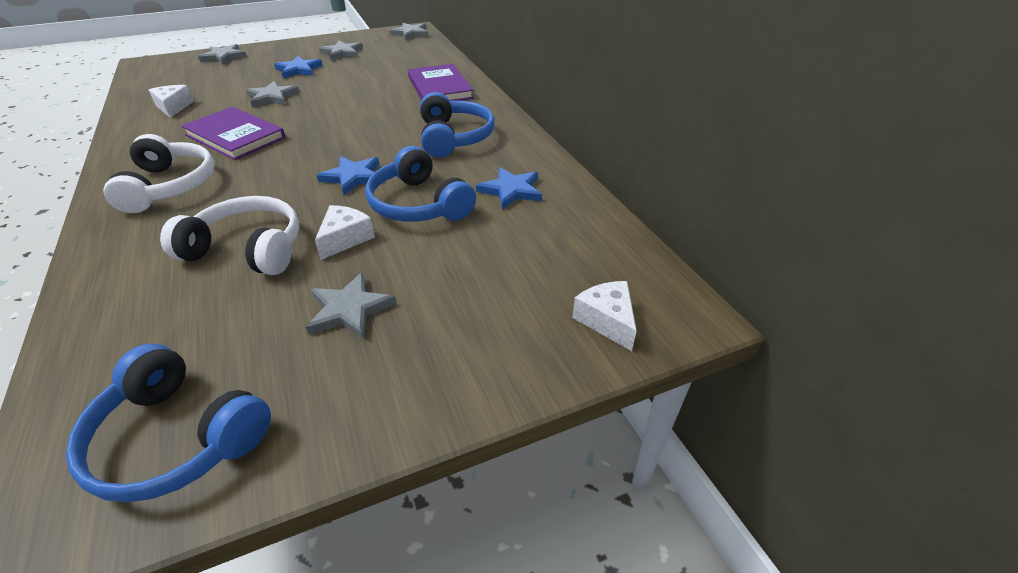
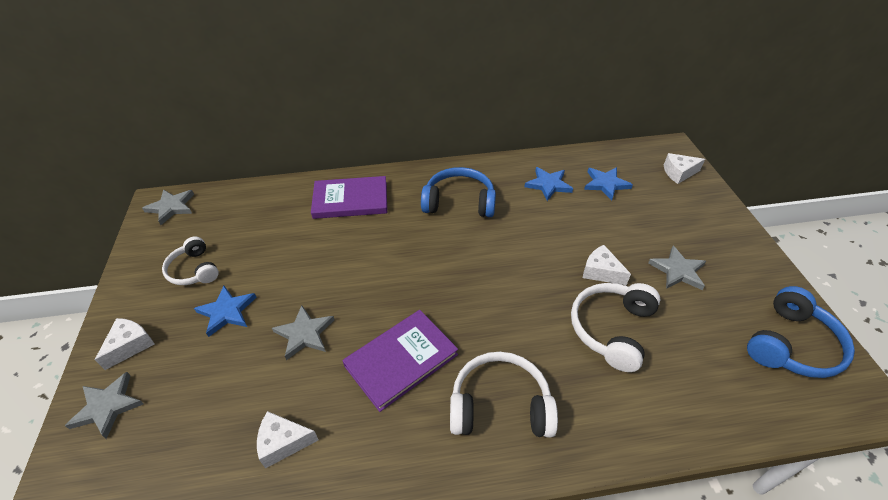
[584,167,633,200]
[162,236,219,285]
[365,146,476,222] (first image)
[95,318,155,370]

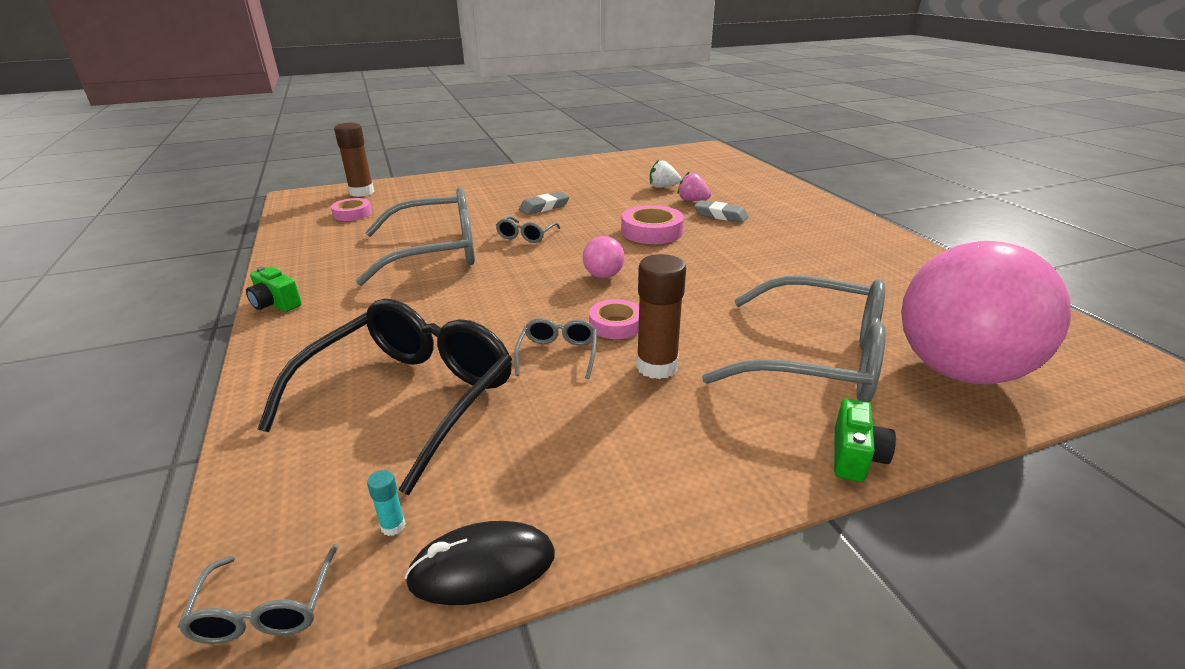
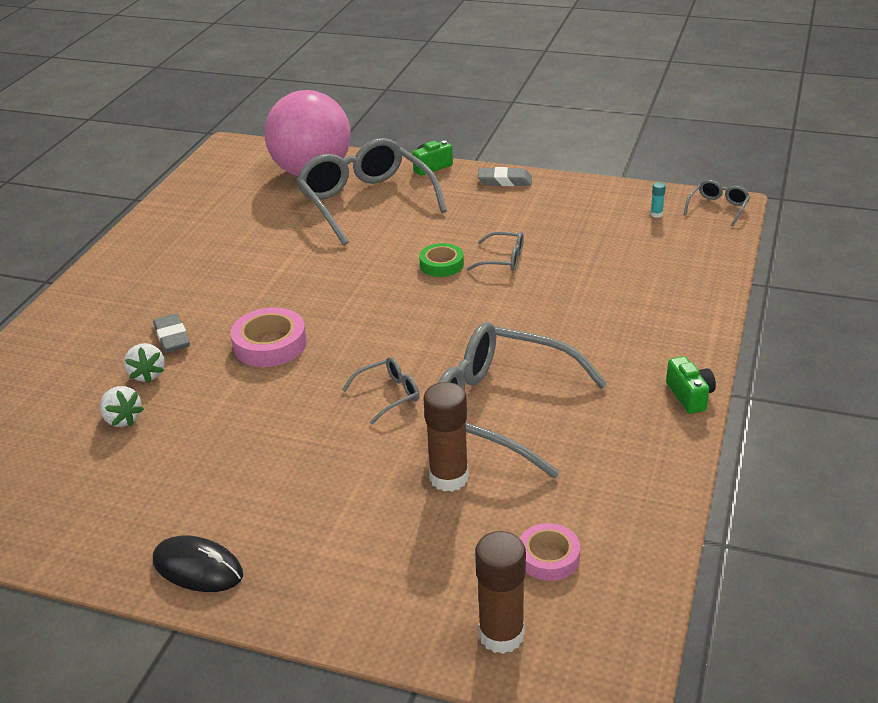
[258,298,512,495] (first image)
[153,535,243,592]
[467,231,524,271]
[478,167,532,186]
[583,236,625,278] (first image)
[419,243,464,277]
[423,382,468,492]
[124,343,165,383]

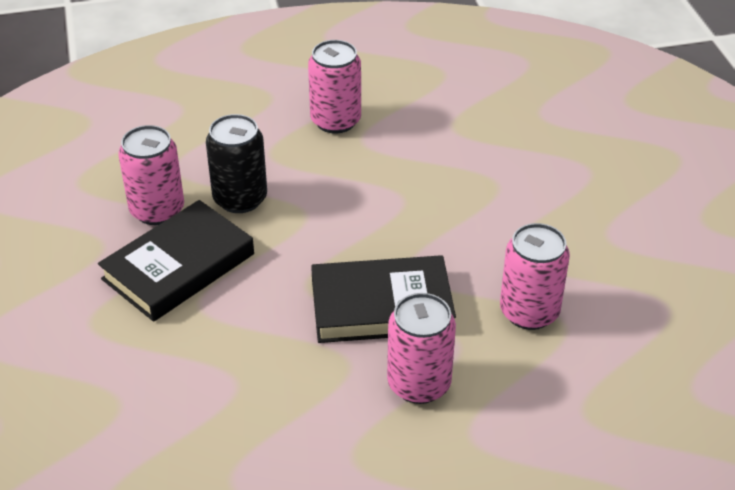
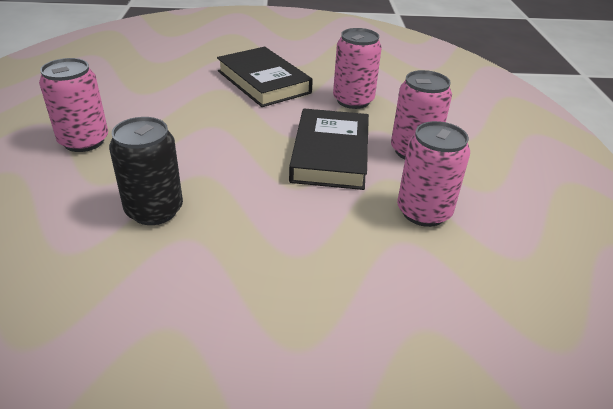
[217,46,313,107]
[397,121,470,227]

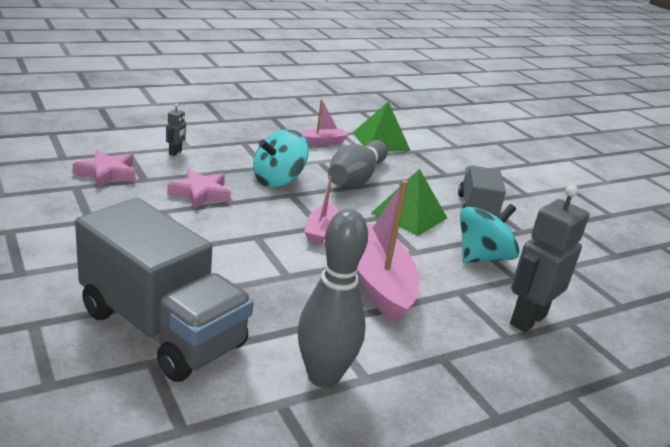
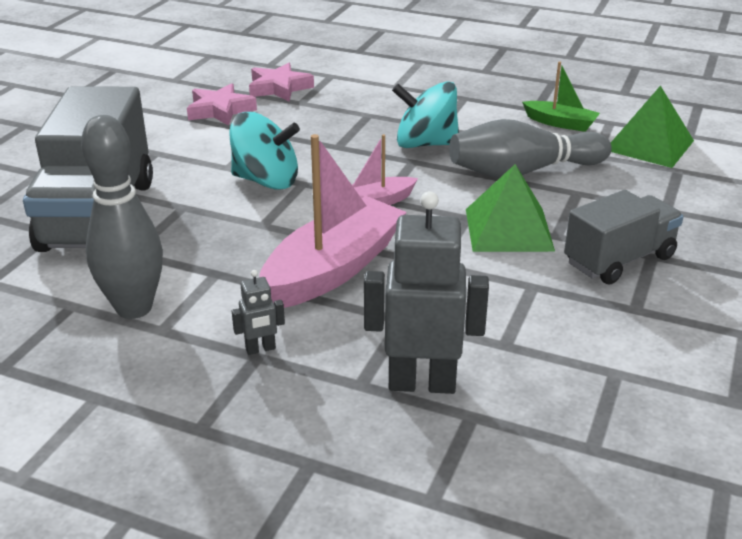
[232,270,285,355]
[187,83,257,126]
[522,61,600,132]
[229,112,300,190]

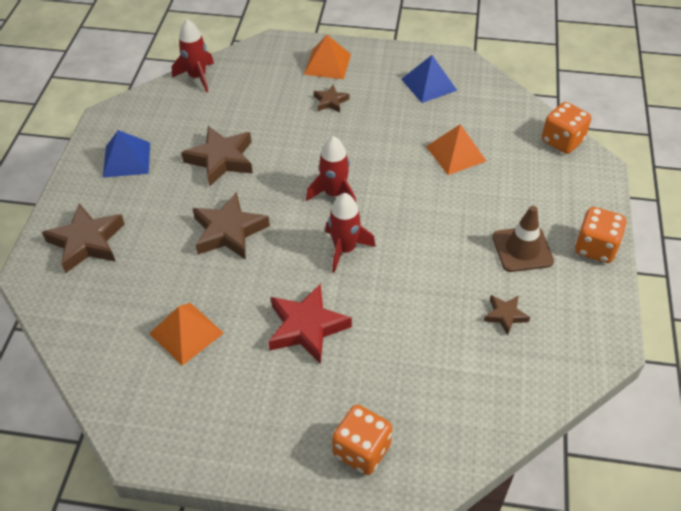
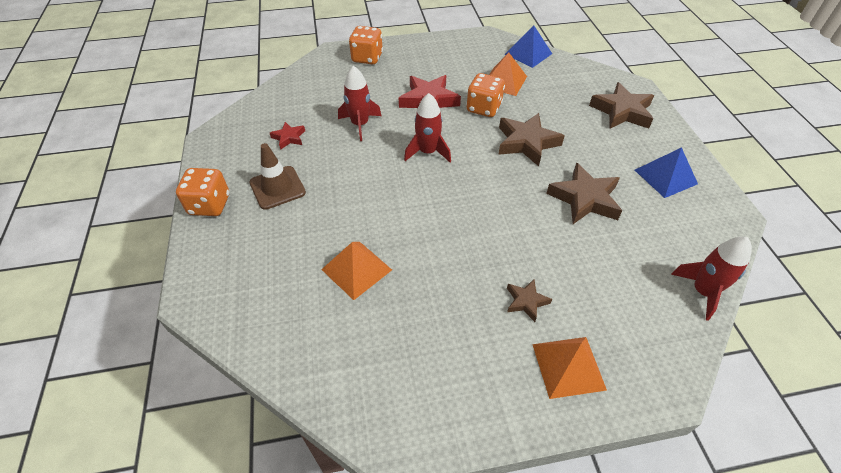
[338,66,381,141]
[505,26,552,68]
[270,122,305,150]
[466,73,505,117]

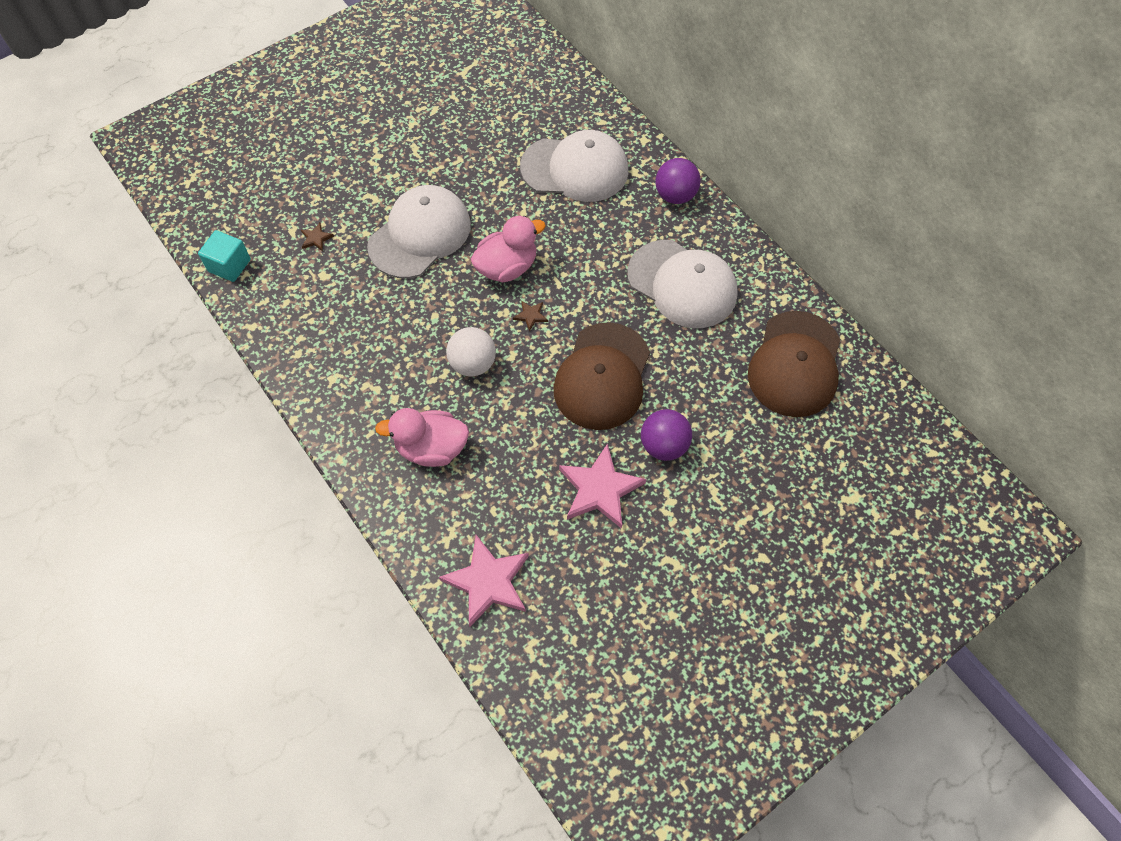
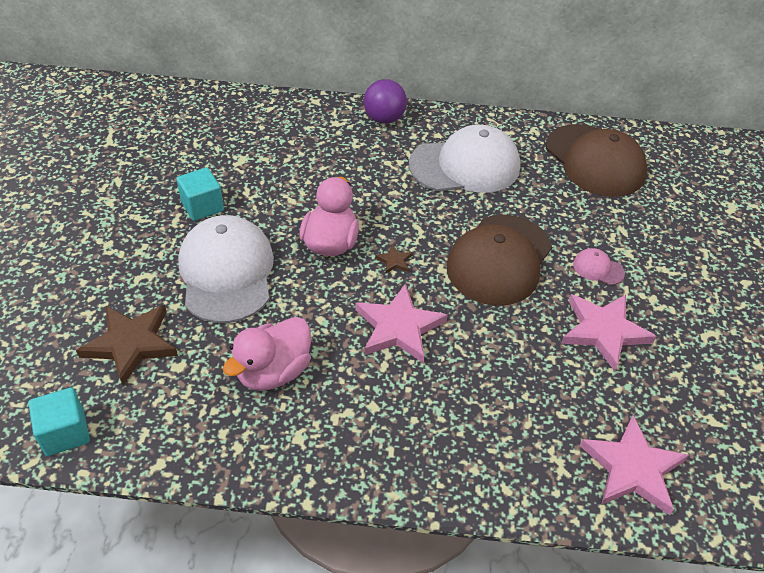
[76,305,178,386]
[223,317,311,391]
[355,284,448,363]
[520,130,629,202] (first image)
[446,214,552,306]
[573,248,625,285]
[176,167,224,221]

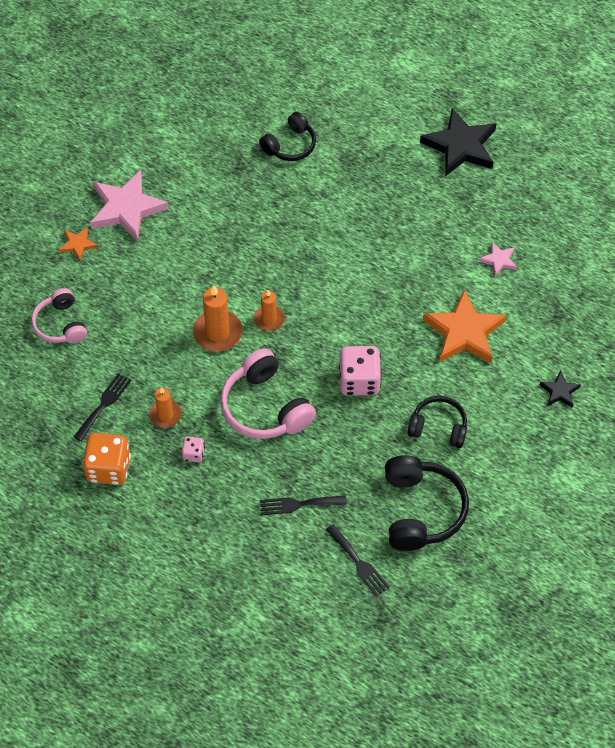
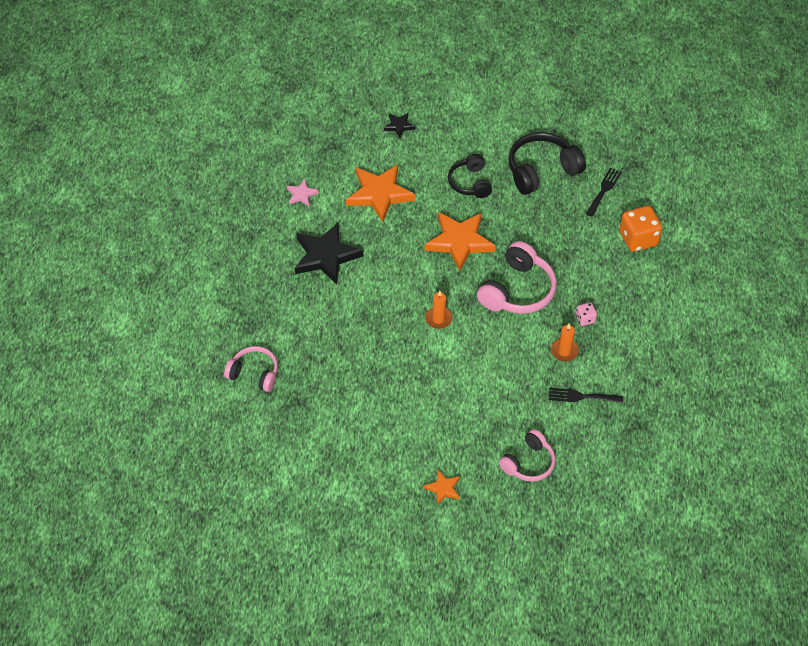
[619,206,662,252]
[90,170,169,242] (first image)
[193,285,243,352] (first image)
[224,346,278,392]
[260,495,346,515] (first image)
[425,212,496,271]
[295,223,363,285]

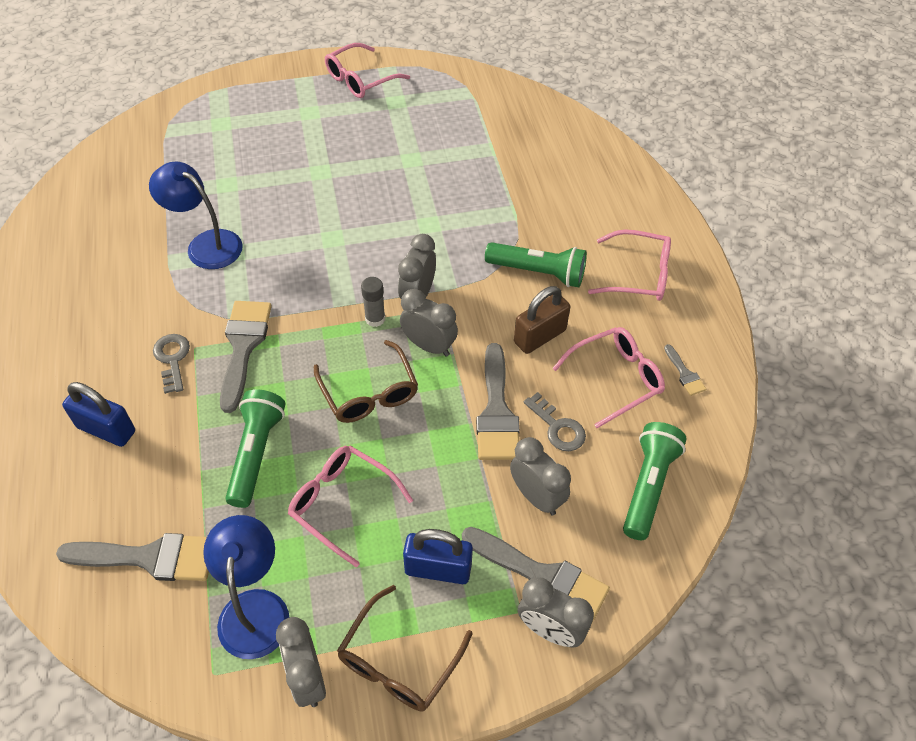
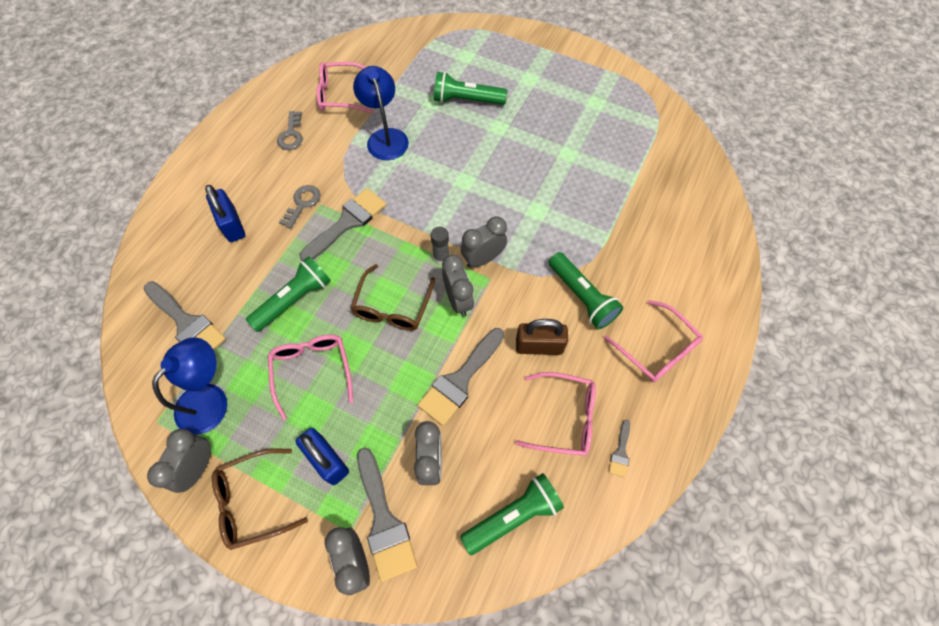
[317,62,373,114]
[277,111,303,150]
[434,72,507,105]

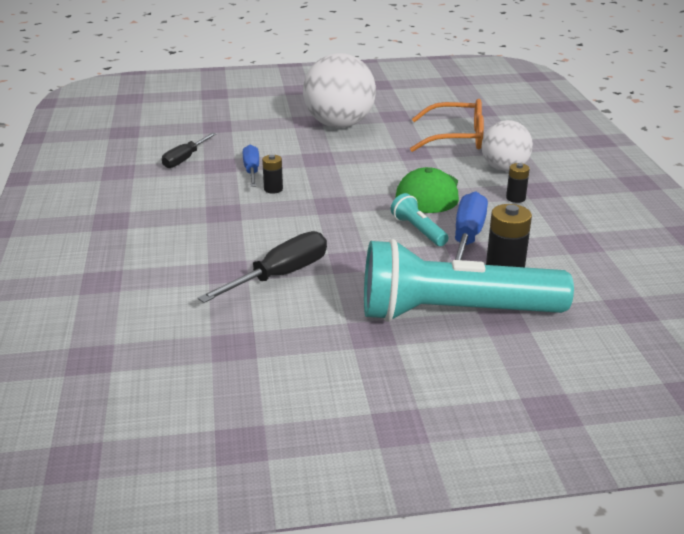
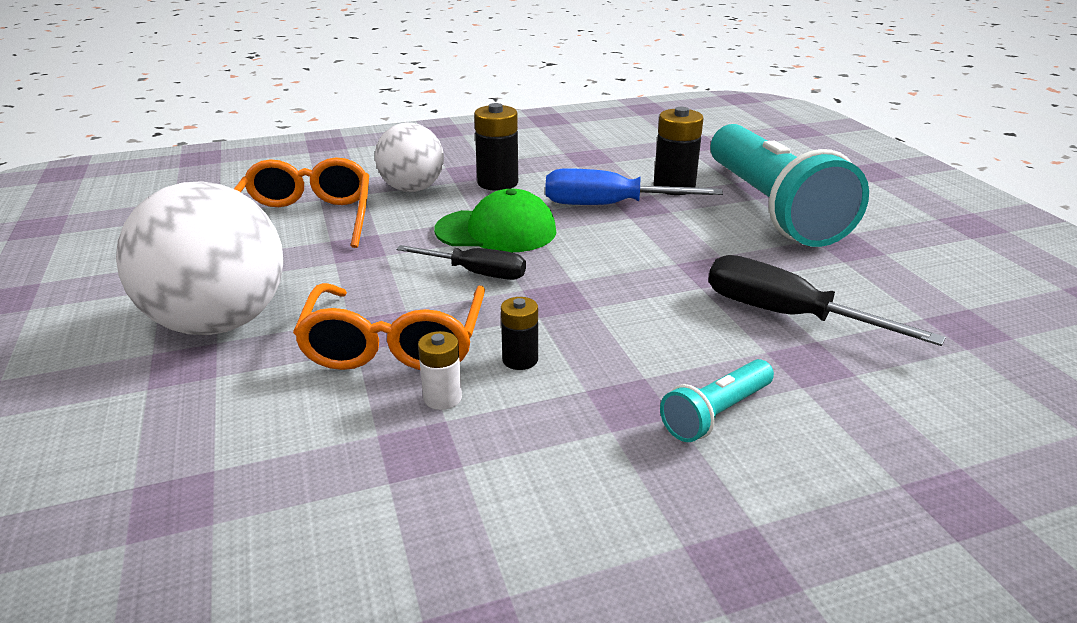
[396,245,526,280]
[418,331,462,410]
[660,359,774,442]
[474,103,518,191]
[293,283,485,370]

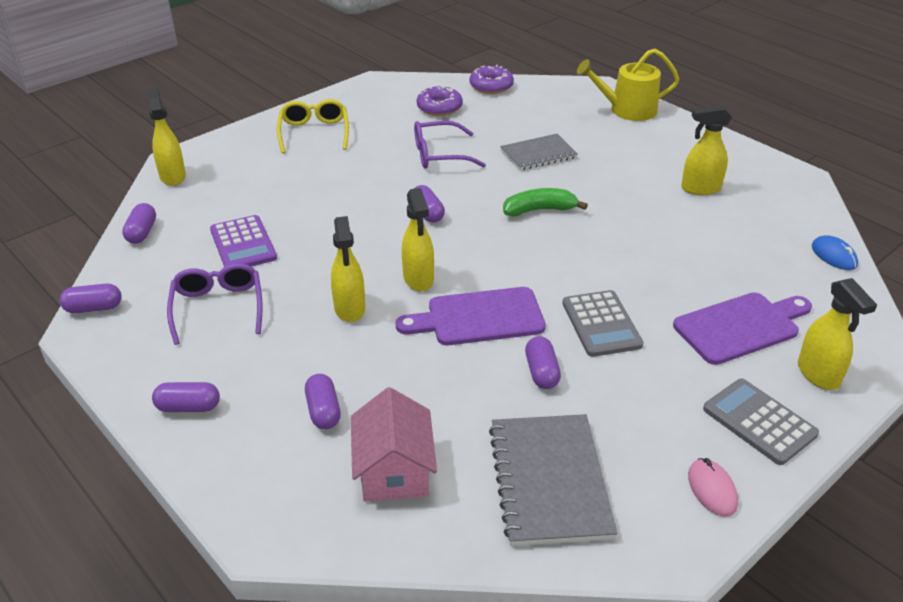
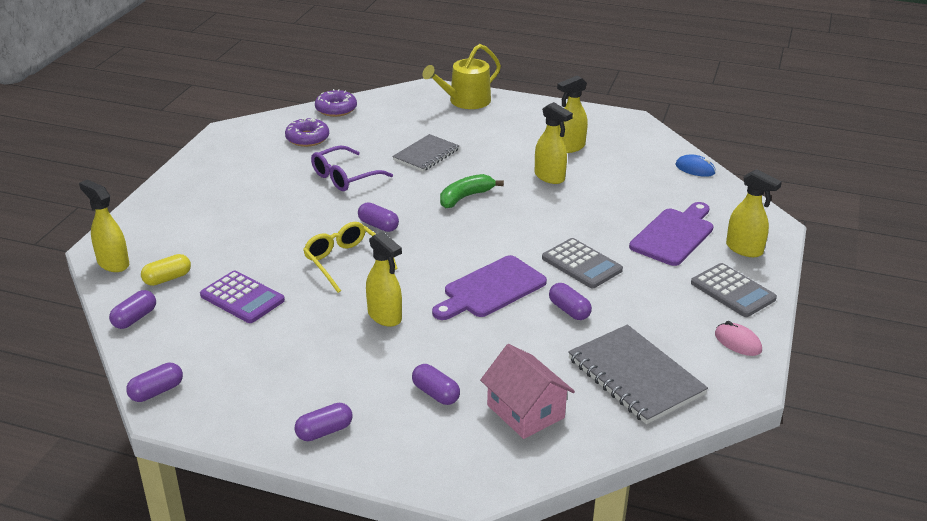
[109,290,156,329]
[167,263,262,345] (first image)
[303,222,398,293]
[535,102,573,184]
[691,263,777,317]
[141,254,191,286]

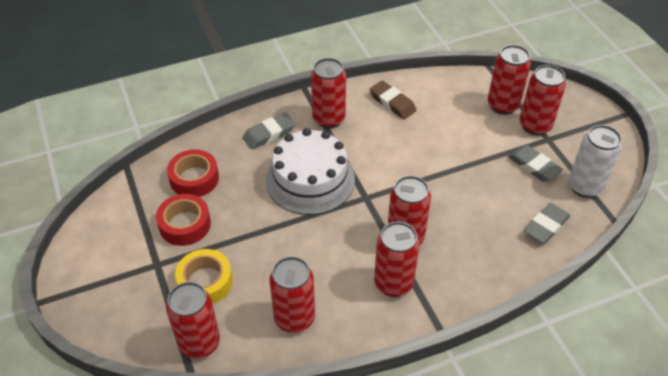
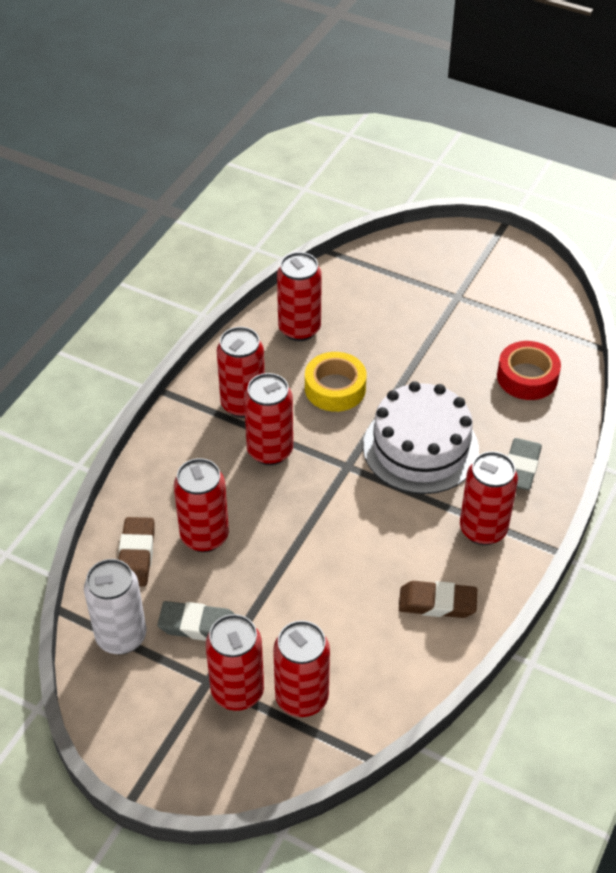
[156,194,211,246] (first image)
[174,458,229,552]
[305,352,367,412]
[118,517,155,586]

